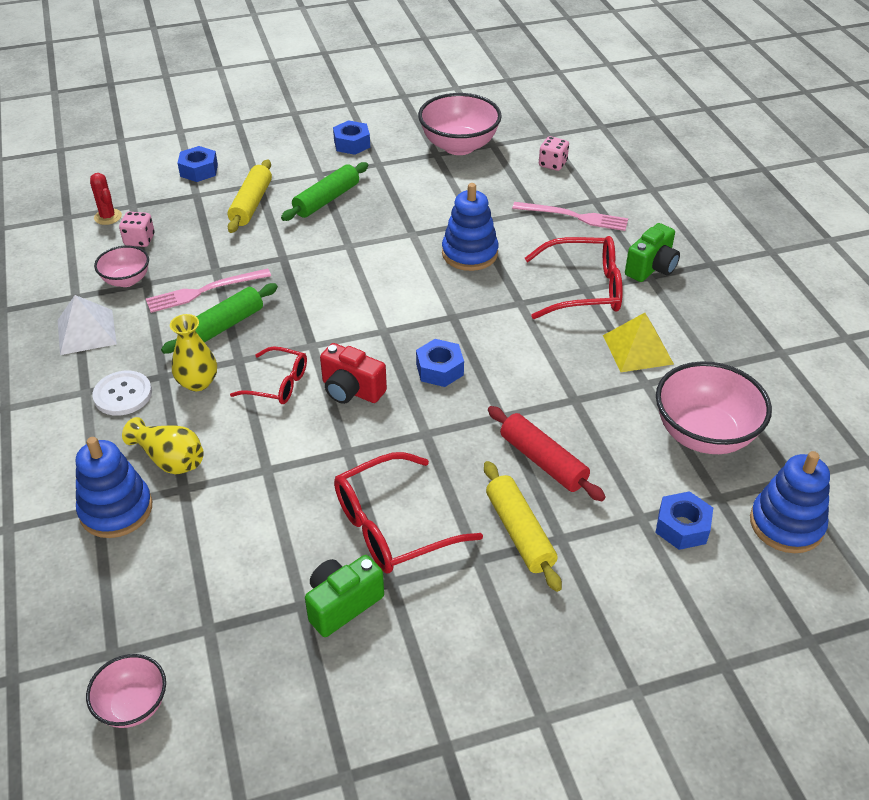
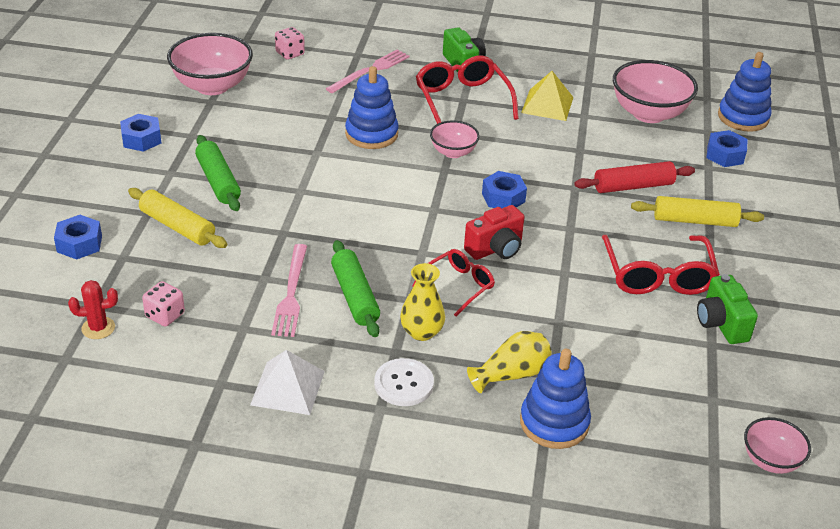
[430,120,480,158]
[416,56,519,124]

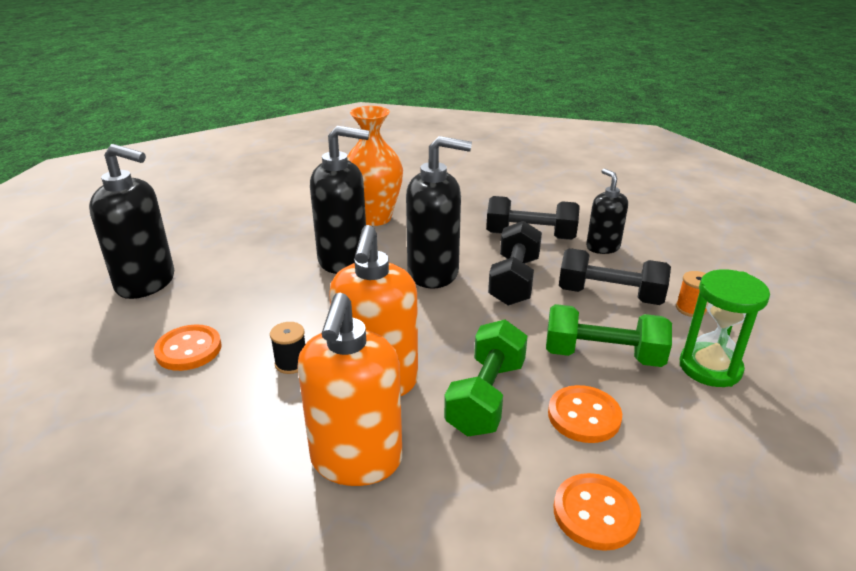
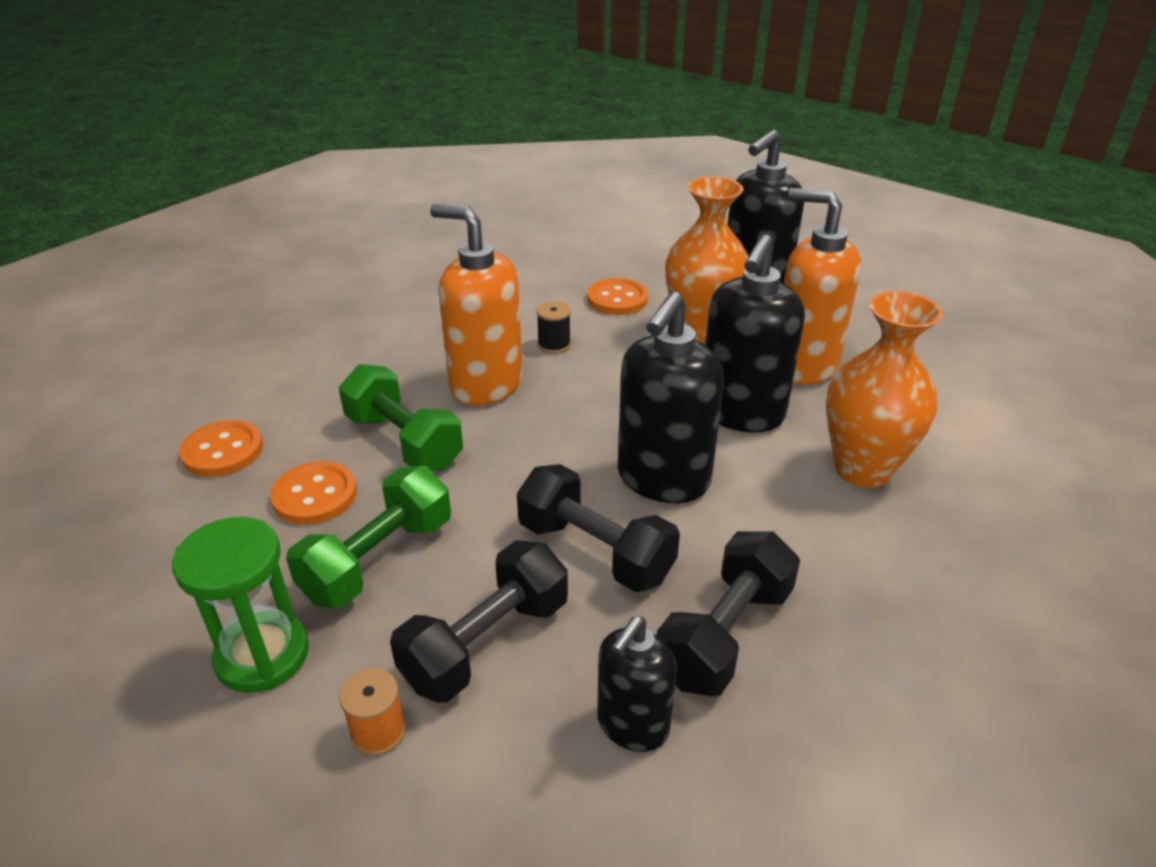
[784,188,861,385]
[597,616,677,752]
[665,177,748,342]

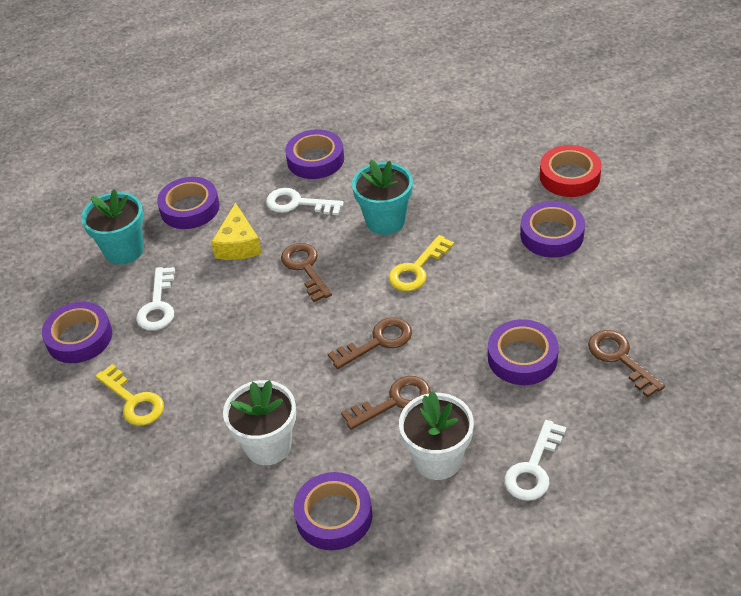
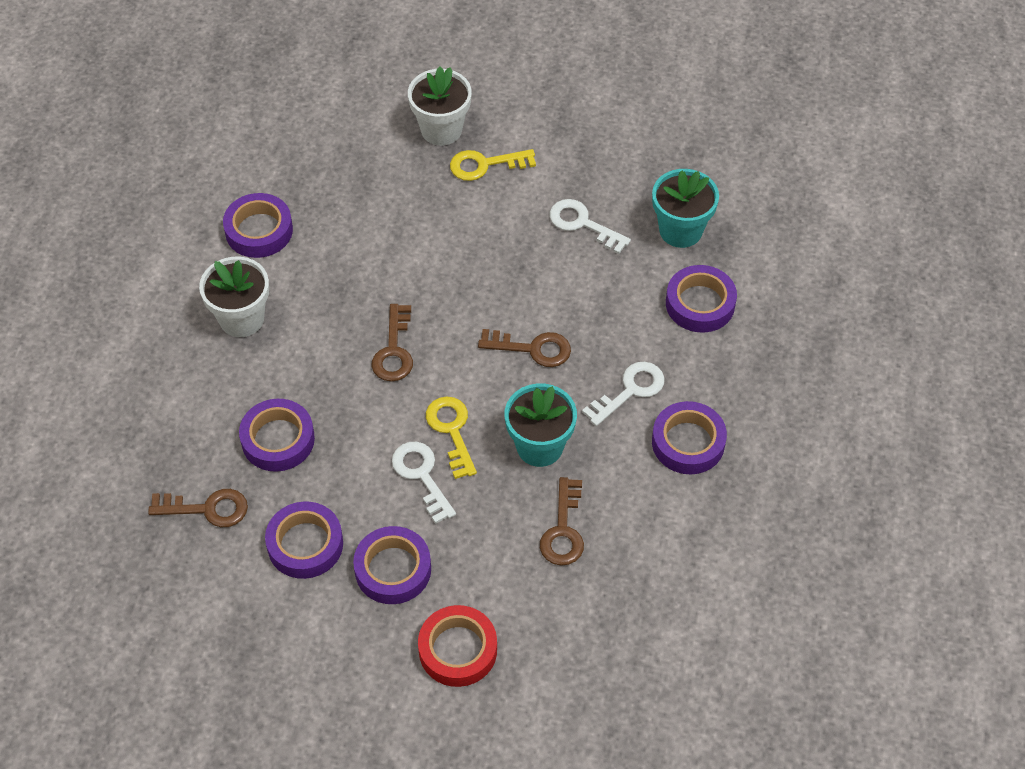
[265,501,343,579]
[211,203,262,260] (first image)
[408,67,472,146]
[540,477,584,566]
[392,442,456,524]

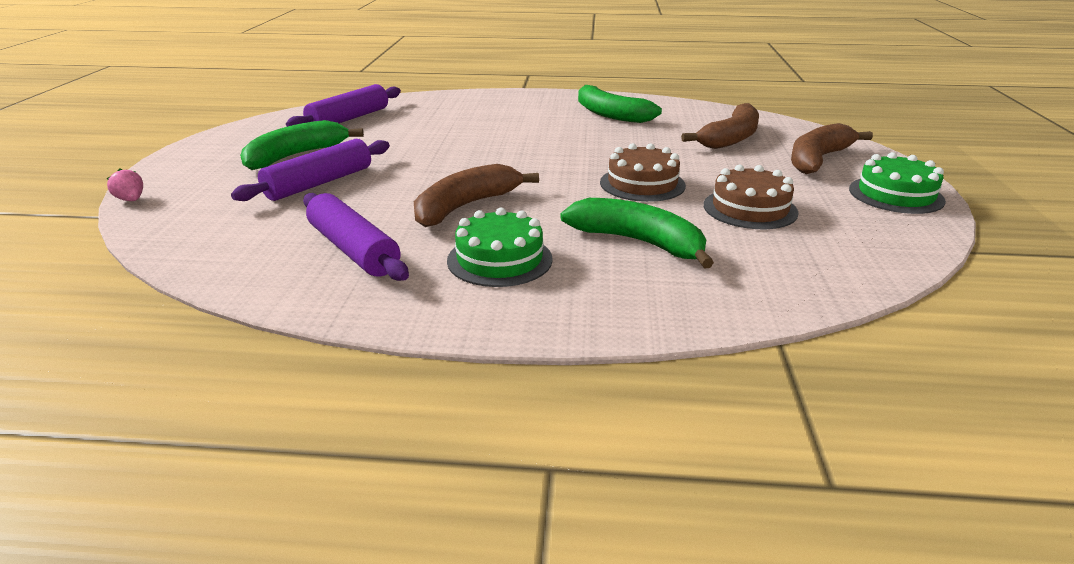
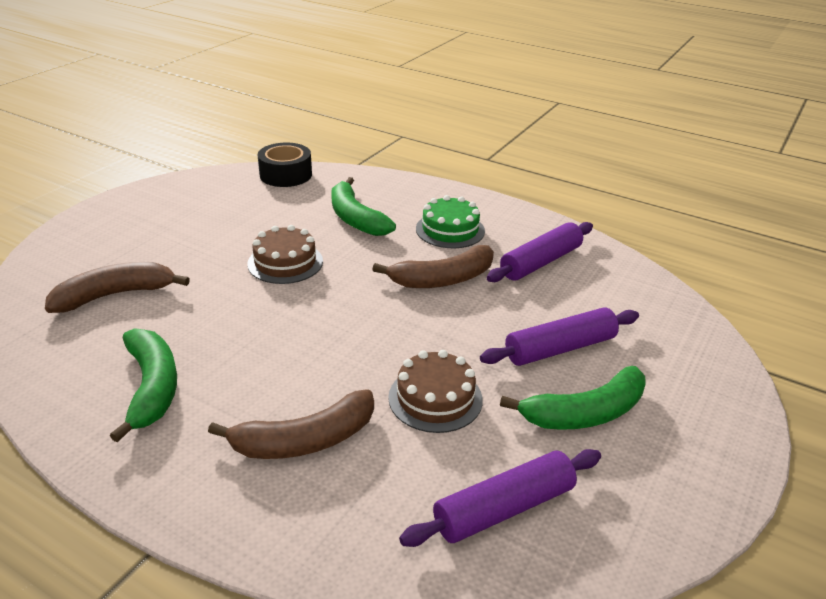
[107,168,143,201] (first image)
[487,222,593,282]
[388,350,483,433]
[208,389,374,459]
[849,152,946,214] (first image)
[258,143,312,187]

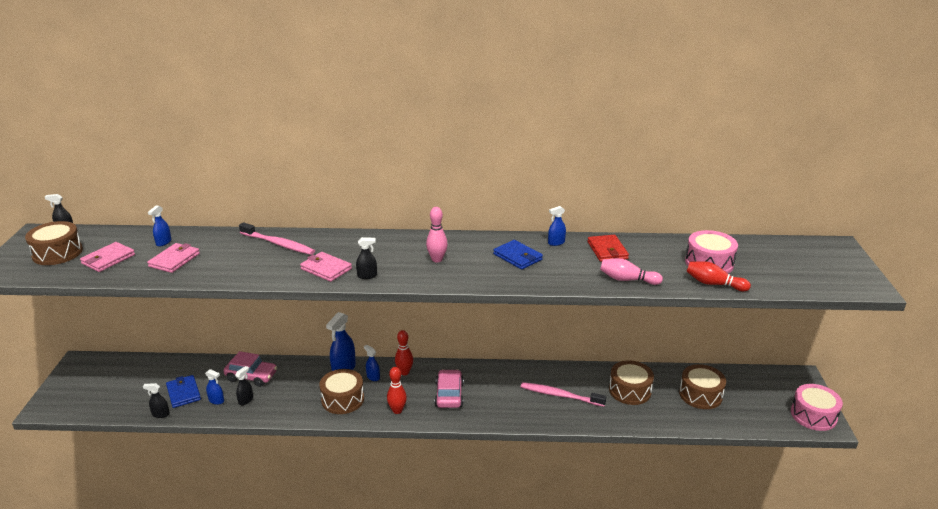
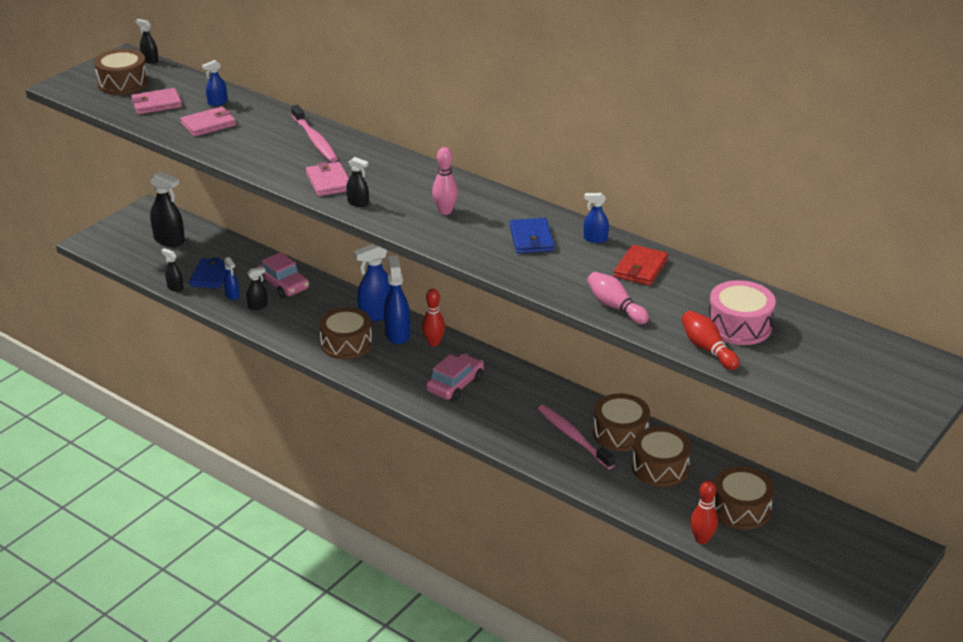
[384,256,410,344]
[690,481,718,544]
[791,384,843,431] (first image)
[150,171,185,247]
[593,393,650,451]

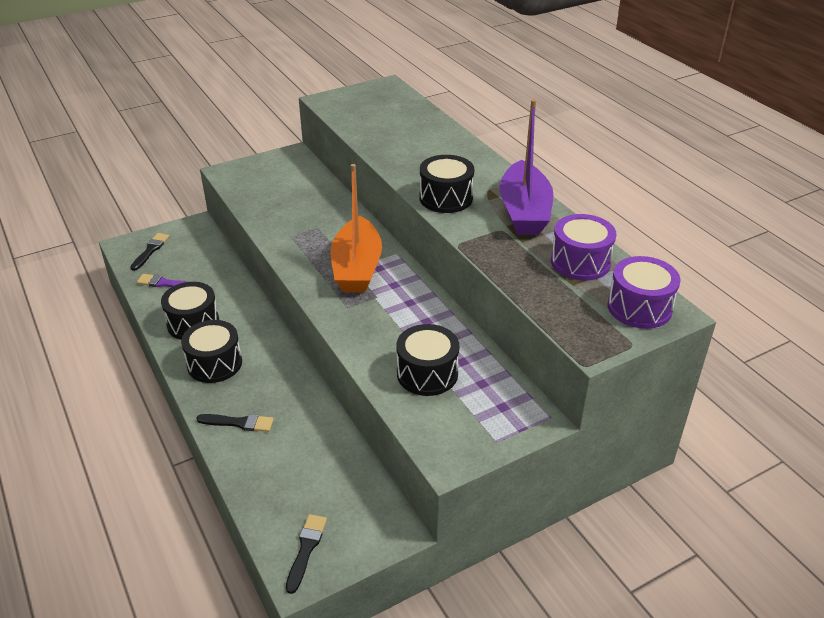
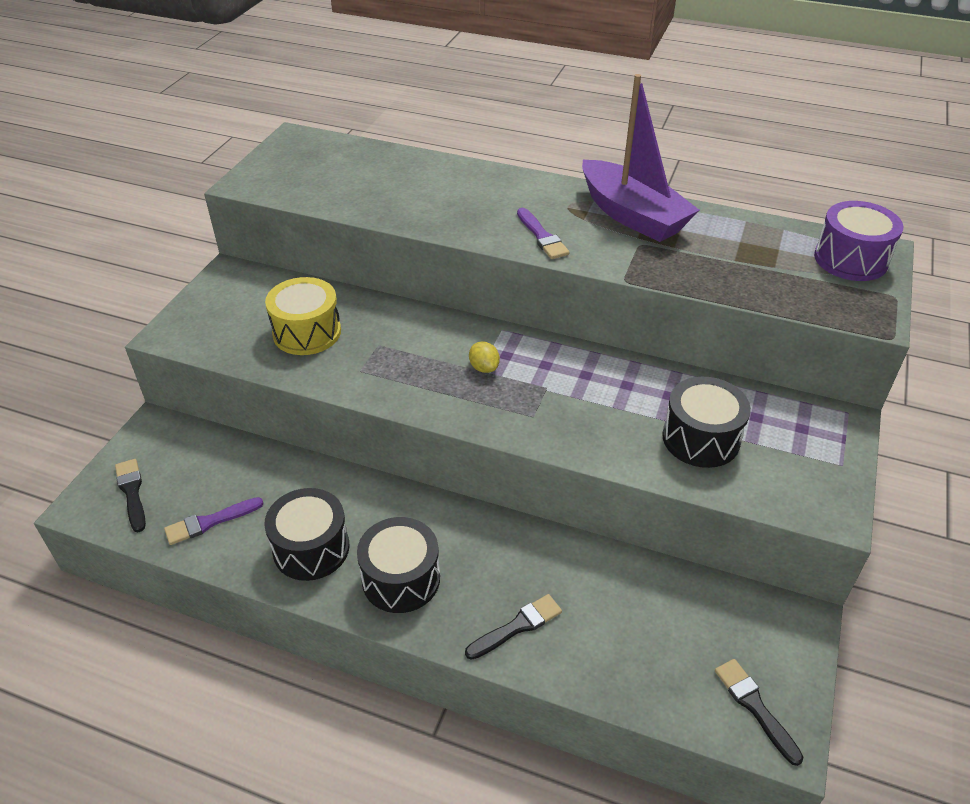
[469,342,500,373]
[517,208,570,259]
[551,214,616,281] (first image)
[265,277,341,355]

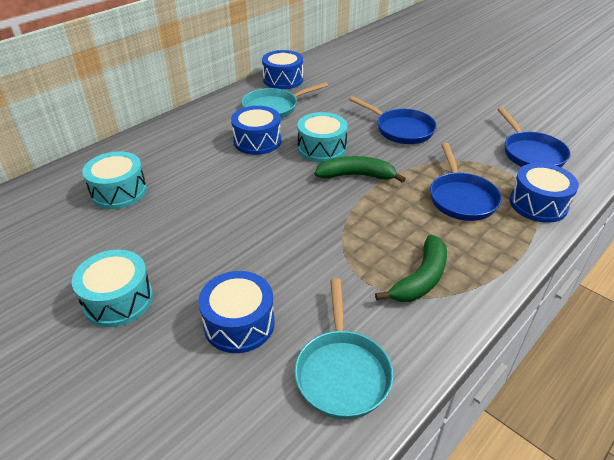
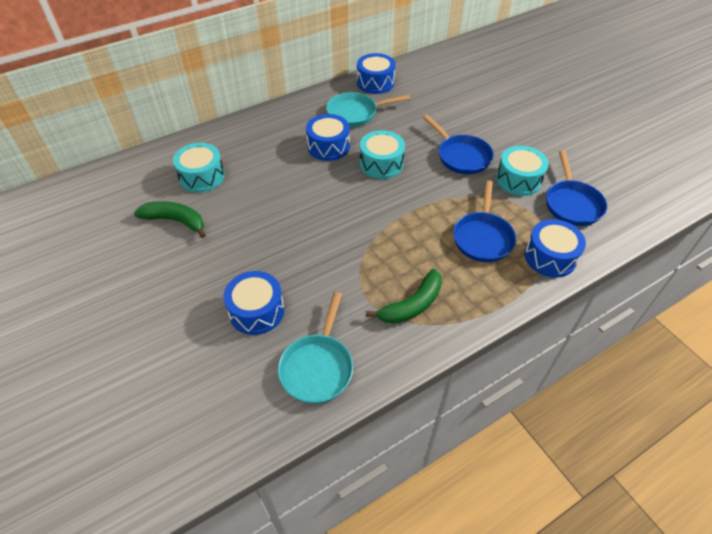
[496,146,549,196]
[134,201,206,238]

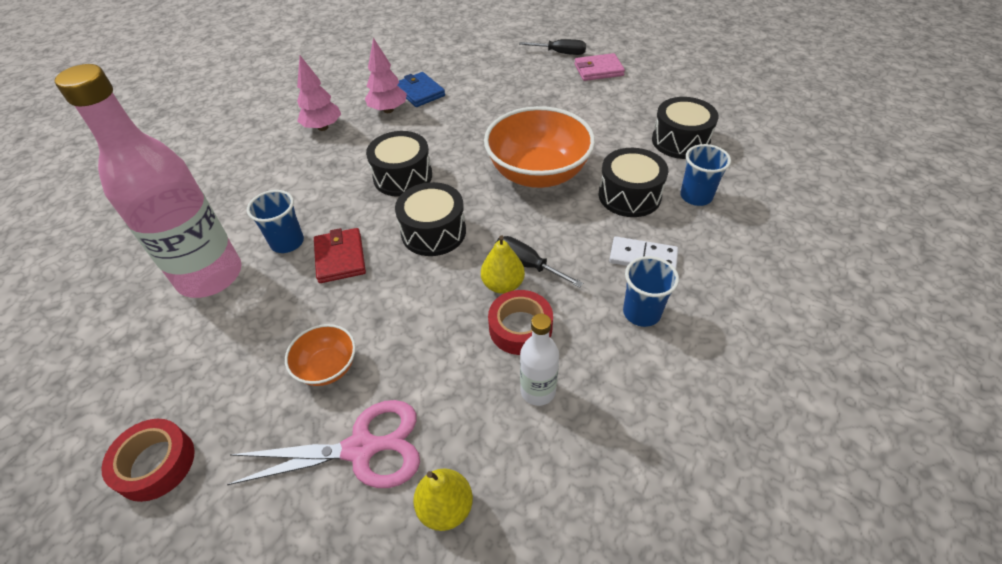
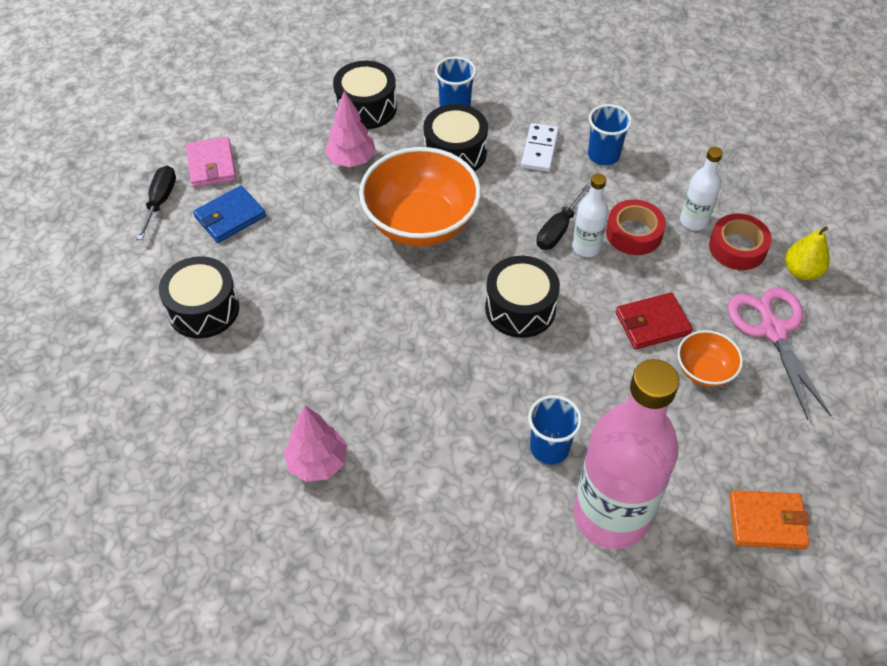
[709,214,772,270]
[616,292,693,349]
[325,91,376,167]
[159,256,239,339]
[193,186,266,243]
[572,174,609,257]
[729,490,809,549]

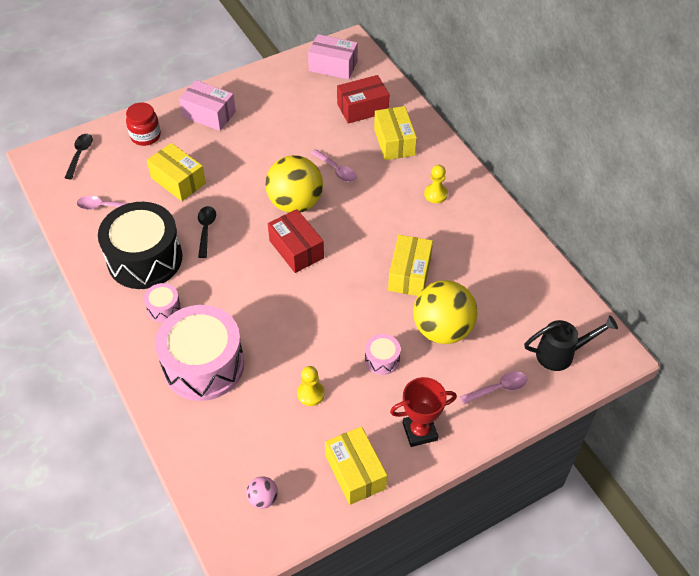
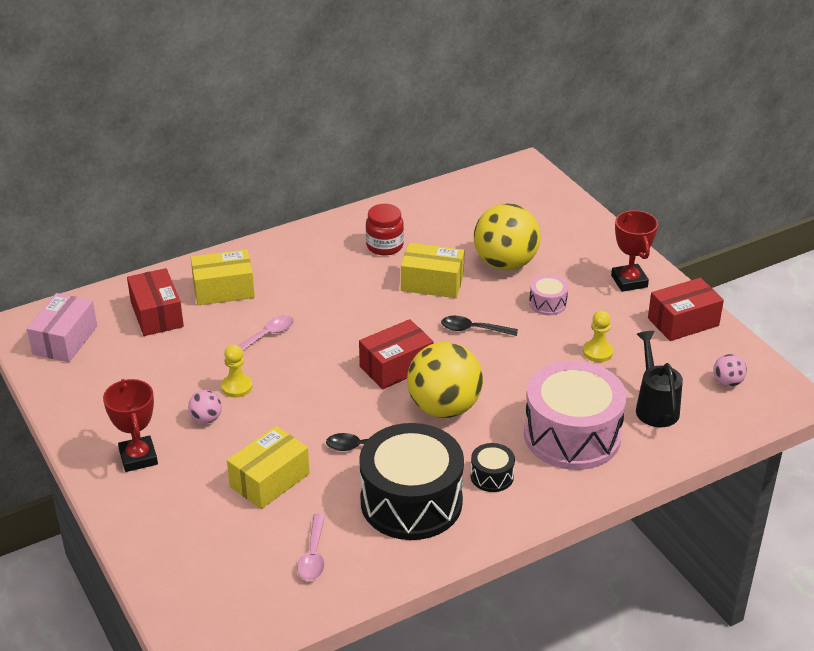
[441,316,518,336]
[366,204,404,255]
[471,443,515,492]
[103,379,158,472]
[407,342,483,418]
[648,278,724,341]
[221,345,252,398]
[460,371,527,405] (first image)
[636,331,683,427]
[188,390,222,424]

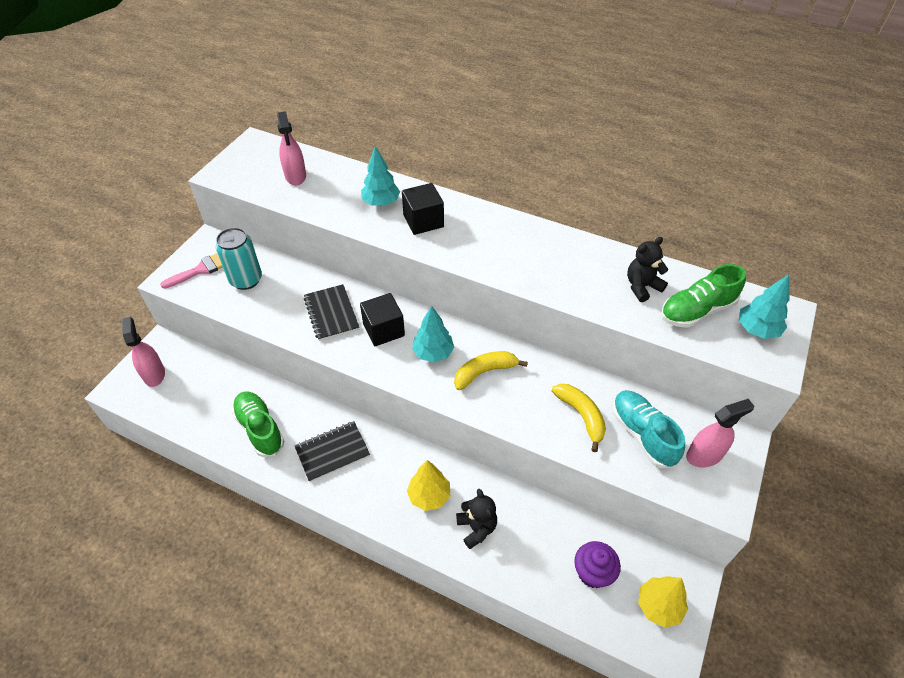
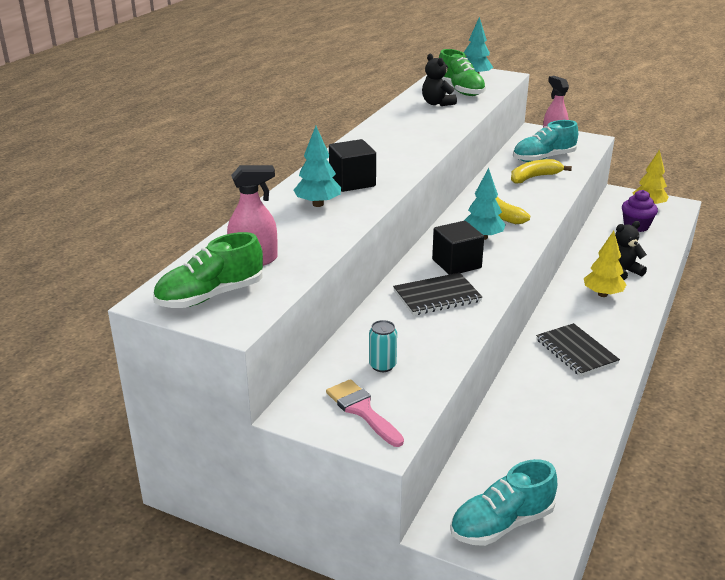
[450,459,557,546]
[369,320,397,372]
[153,232,263,308]

